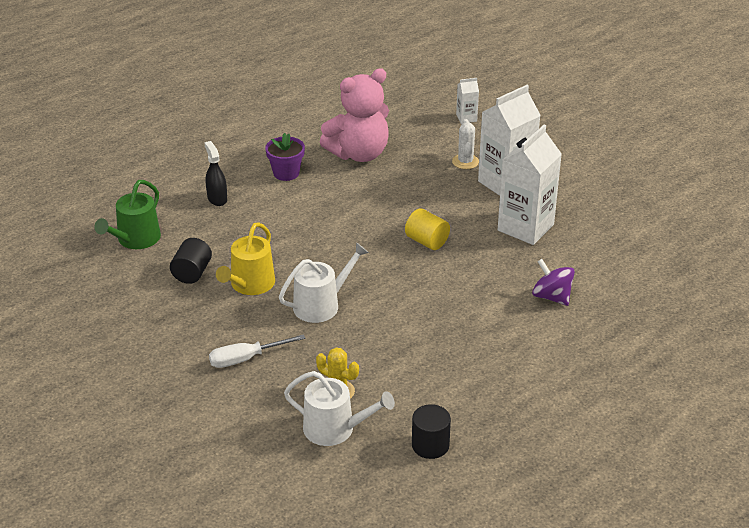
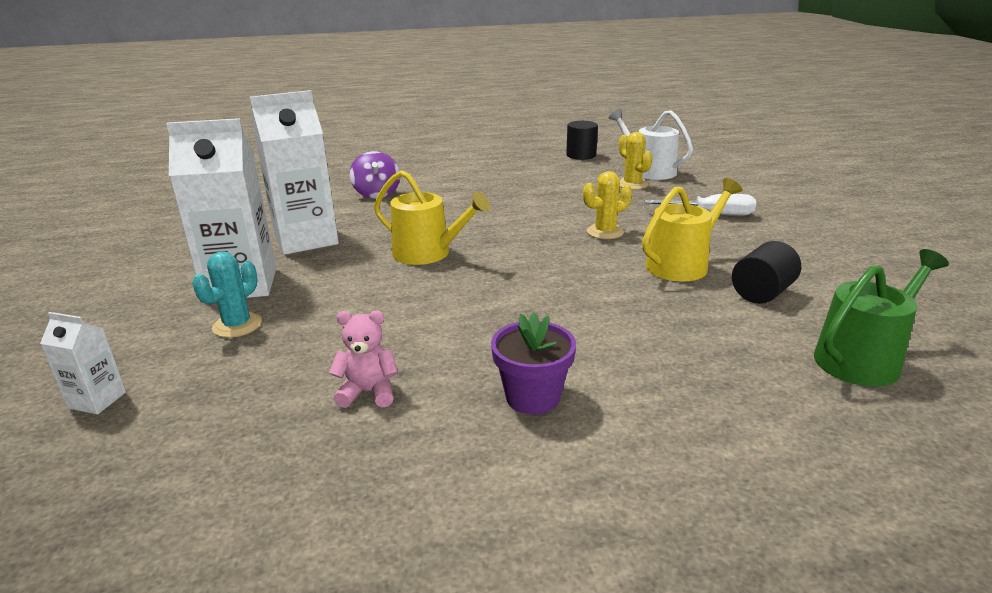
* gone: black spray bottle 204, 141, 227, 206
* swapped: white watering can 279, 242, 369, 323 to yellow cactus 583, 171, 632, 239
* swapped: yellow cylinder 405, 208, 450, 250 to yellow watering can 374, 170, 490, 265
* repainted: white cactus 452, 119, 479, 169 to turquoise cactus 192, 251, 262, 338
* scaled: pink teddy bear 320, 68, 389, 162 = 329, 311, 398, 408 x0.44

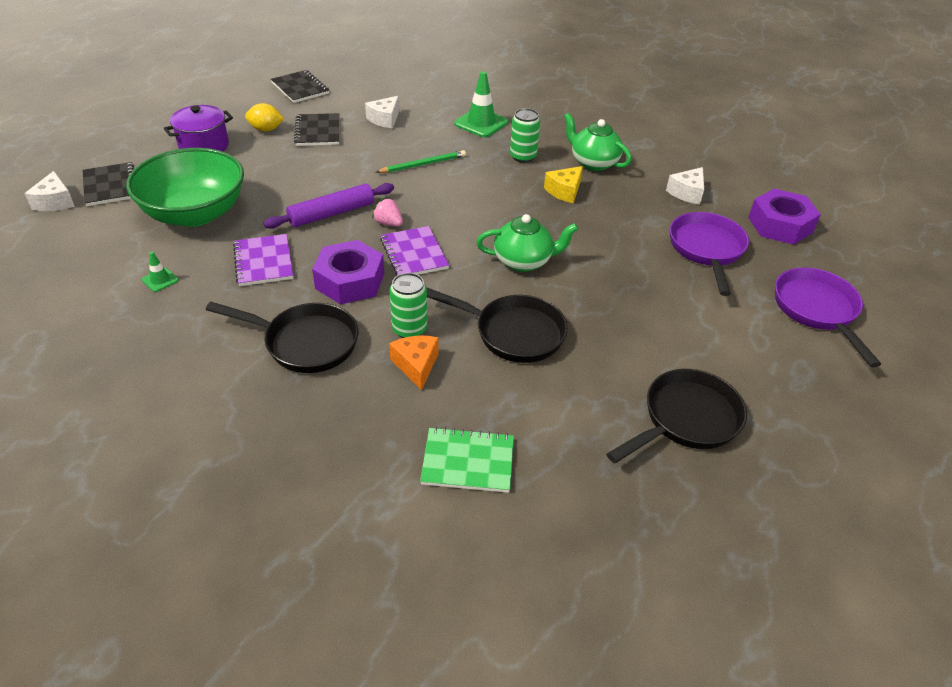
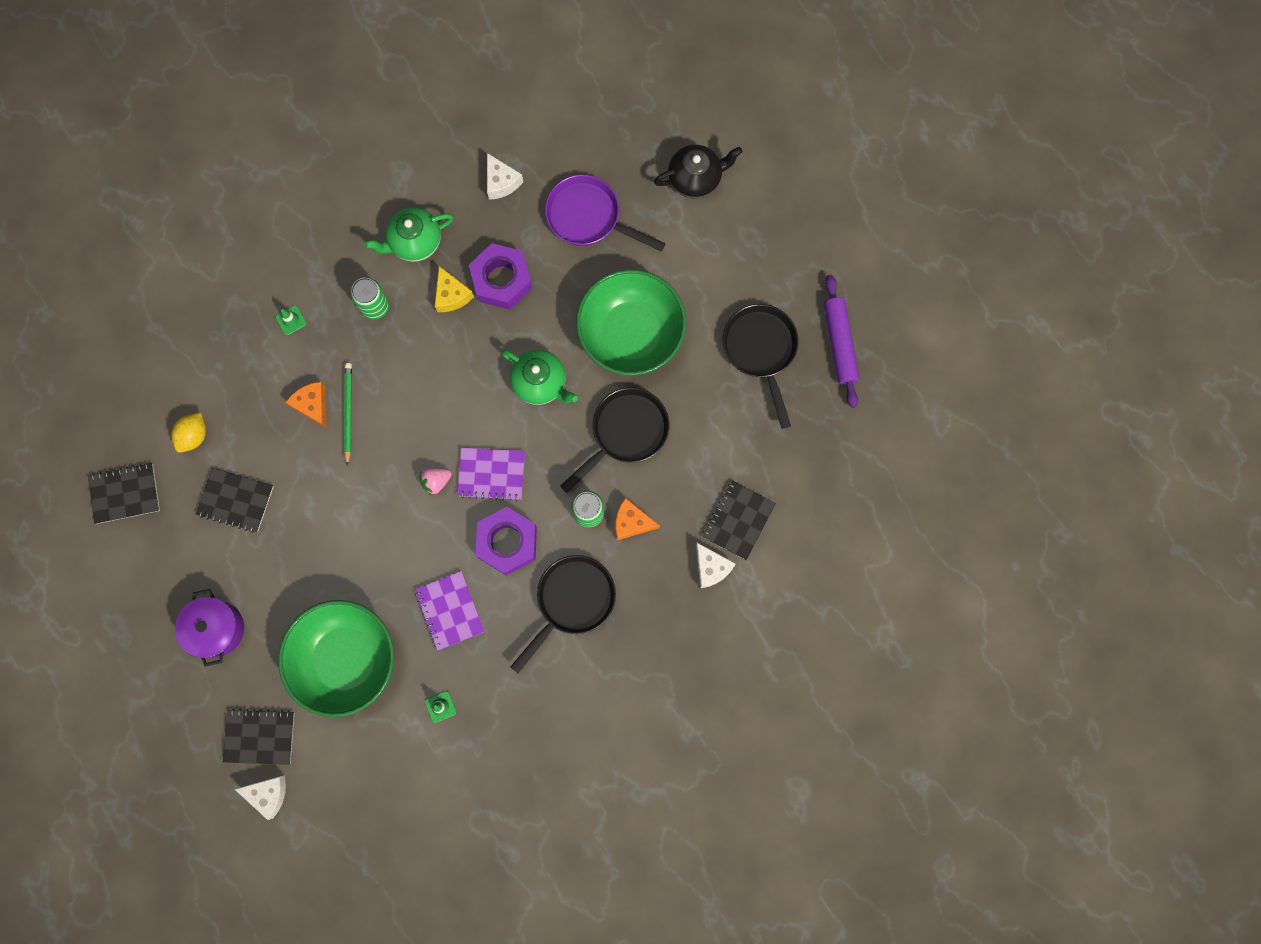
* new: orange cheese 285, 382, 327, 428
* new: green bowl 576, 269, 686, 376
* shifted: yellow lemon 245, 103, 284, 132 to 171, 412, 206, 453
* shifted: purple rolling pin 263, 183, 394, 229 to 824, 275, 860, 408
* shifted: white cheese 365, 96, 399, 128 to 696, 543, 736, 588
* shifted: purple nut 748, 189, 821, 244 to 469, 243, 532, 310
* swapped: purple pan 775, 268, 881, 368 to black teapot 654, 144, 742, 199
* repainted: green notebook 420, 427, 514, 493 to black notebook 702, 481, 776, 560
* rotated: purple notebook 233, 234, 293, 286 = 415, 571, 485, 651 60 degrees clockwise
* rotated: green teapot 476, 214, 578, 272 = 501, 349, 578, 405 105 degrees clockwise
* scaled: green traffic cone 454, 71, 508, 137 = 276, 305, 307, 335 x0.50

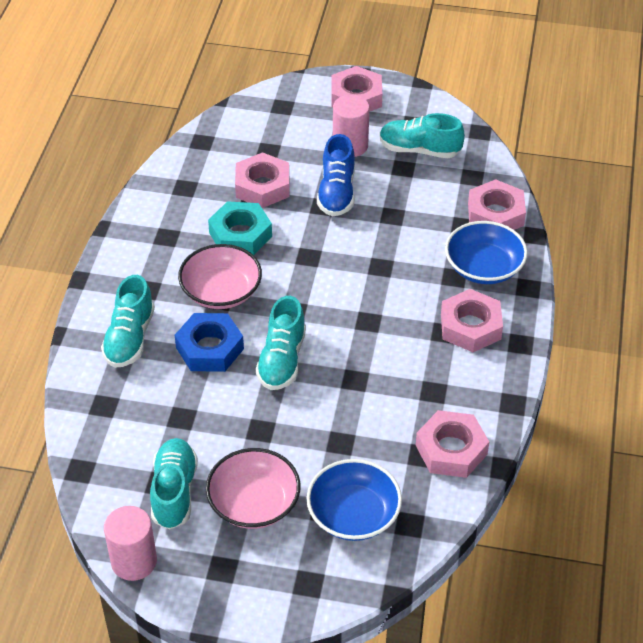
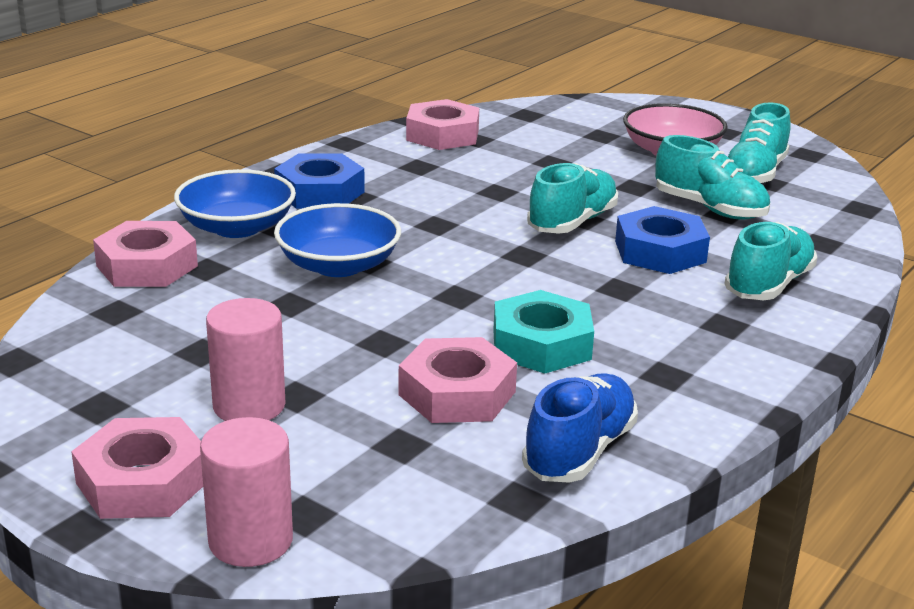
* gone: pink bowl 178, 244, 262, 309
* shifted: pink cylinder 104, 506, 157, 581 to 200, 417, 293, 567
* shifted: blue bowl 306, 459, 402, 541 to 274, 203, 401, 277
* shifted: blue shoe 317, 134, 355, 216 to 522, 373, 638, 483
* shifted: turquoise shoe 379, 113, 465, 158 to 655, 135, 770, 220
* repainted: pink nut 441, 289, 503, 352 to blue nut 274, 153, 365, 209

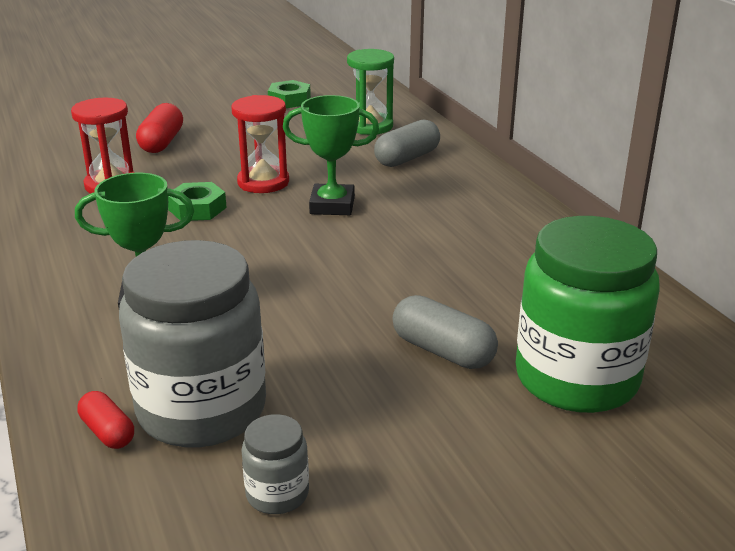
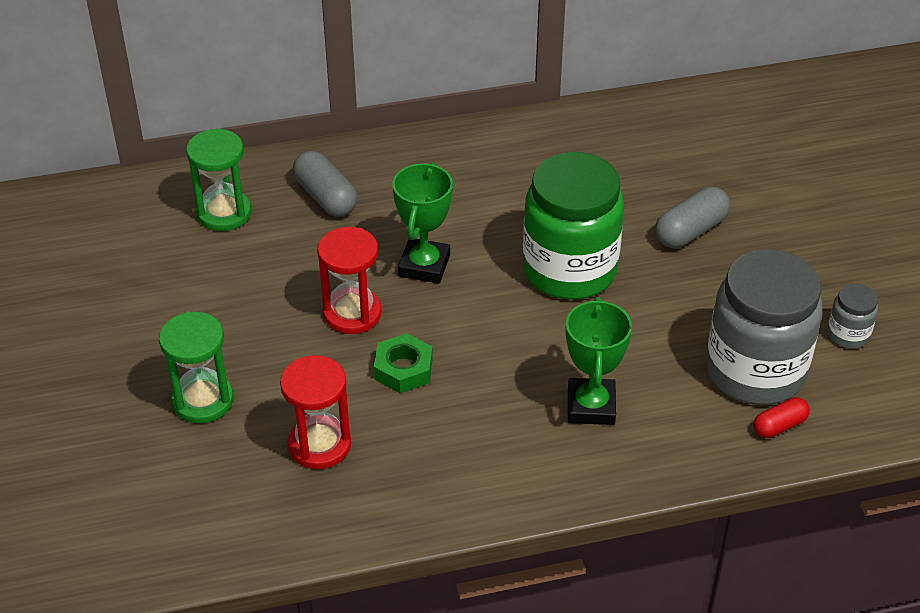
* gone: green nut 268, 80, 311, 108
* shifted: green jar 516, 216, 659, 413 to 523, 152, 624, 300
* swapped: red capsule 136, 103, 183, 153 to green hourglass 159, 312, 234, 423

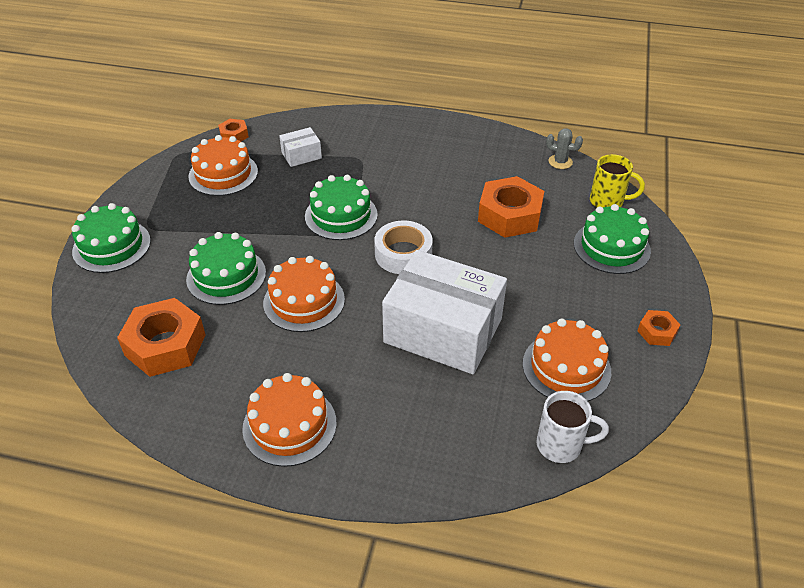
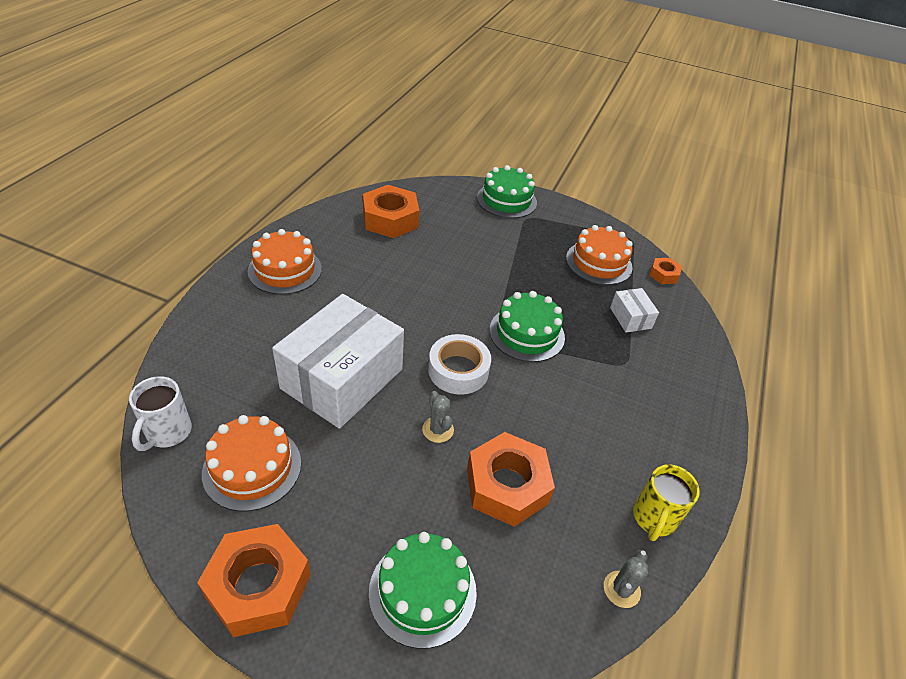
* gone: green cake 186, 232, 266, 305
* gone: orange cake 263, 256, 345, 332
* new: grey cactus 422, 391, 454, 443
* shifted: yellow mug 590, 154, 645, 207 to 633, 464, 700, 541
* scaled: orange nut 637, 310, 681, 346 = 197, 524, 311, 637 x2.01

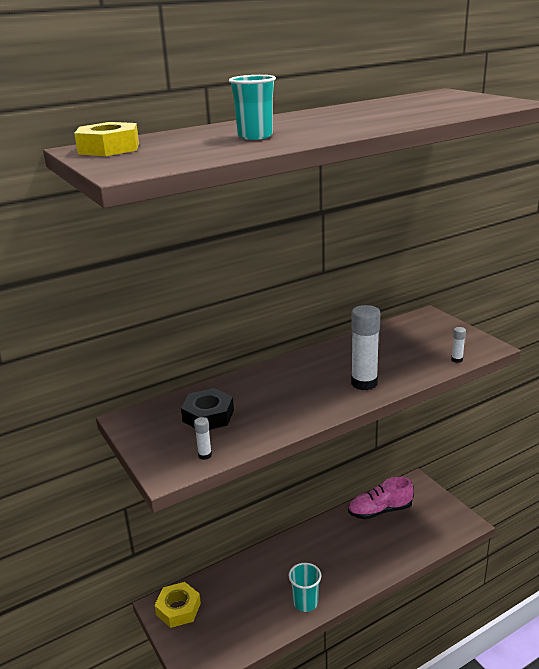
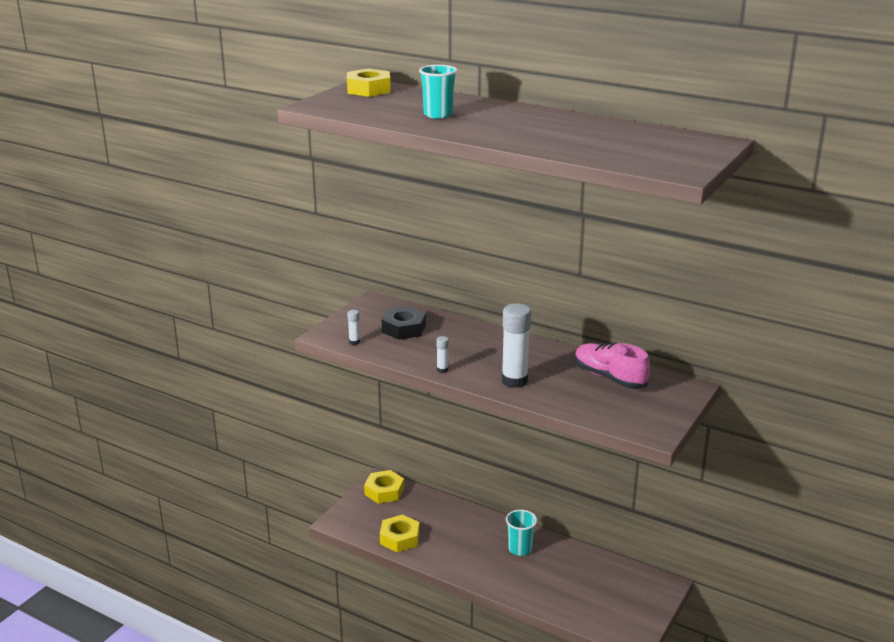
* new: yellow nut 380, 515, 420, 553
* shifted: turquoise cup 289, 563, 321, 612 to 506, 510, 537, 556
* shifted: pink shoe 348, 477, 414, 519 to 575, 343, 650, 389
* shifted: white glue stick 451, 327, 466, 363 to 436, 336, 449, 373

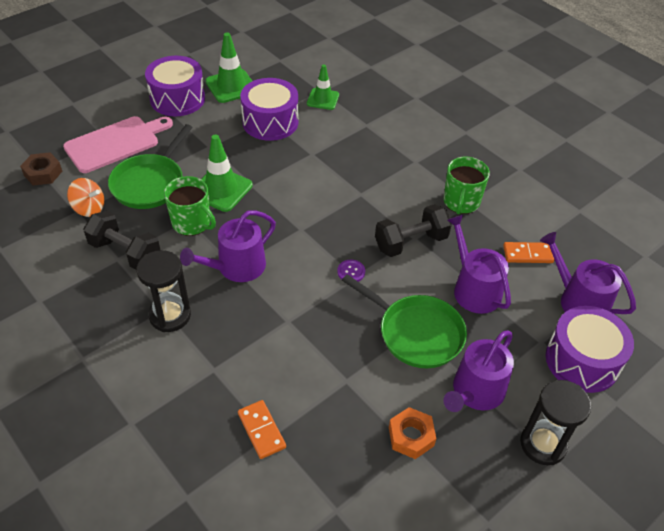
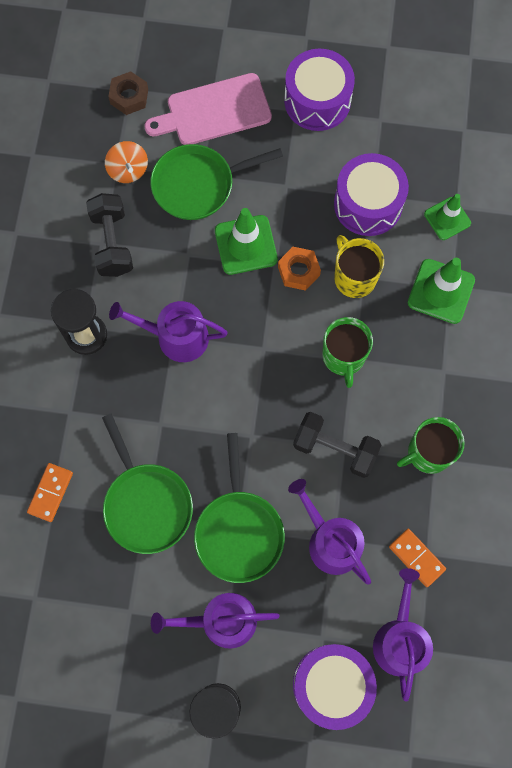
* gone: purple button 337, 260, 365, 282
* new: green pan 102, 413, 193, 554
* new: yellow mug 334, 235, 384, 298
* shifted: green mug 164, 176, 216, 236 to 322, 317, 373, 388
* shifted: green traffic cone 205, 33, 252, 103 to 408, 258, 475, 324
* shifted: orange nut 389, 407, 436, 459 to 278, 247, 321, 291
* rotated: pink cutting board 63, 116, 173, 173 = 144, 73, 272, 145 150 degrees clockwise
* rotated: purple watering can 447, 215, 511, 314 = 288, 479, 371, 584 60 degrees counterclockwise

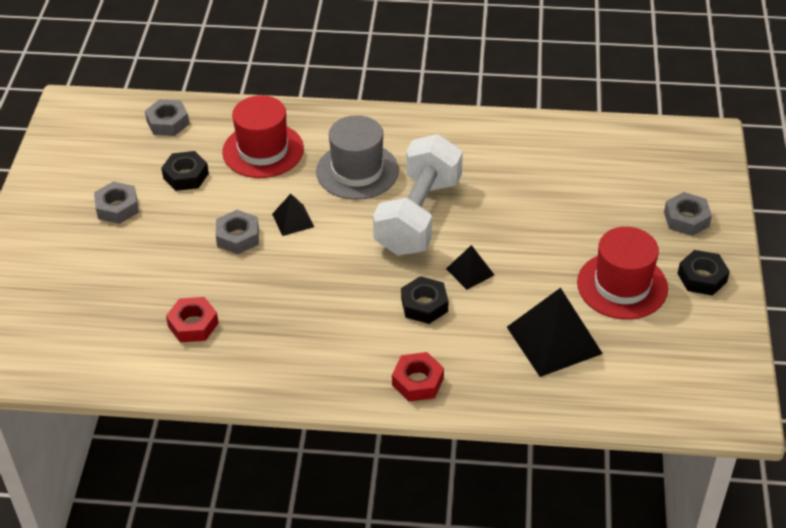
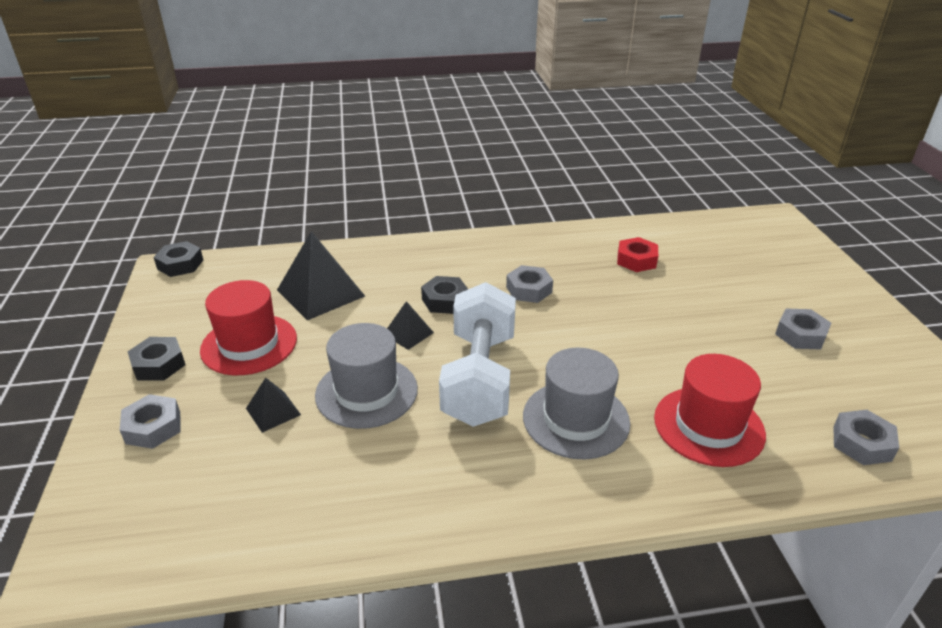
* gone: red nut 392, 352, 444, 402
* new: grey hat 315, 323, 418, 429
* shifted: black nut 161, 151, 209, 191 to 154, 241, 203, 277
* shifted: grey nut 216, 210, 259, 254 to 506, 265, 553, 303
* shifted: black pyramid 272, 194, 314, 236 to 246, 378, 301, 433

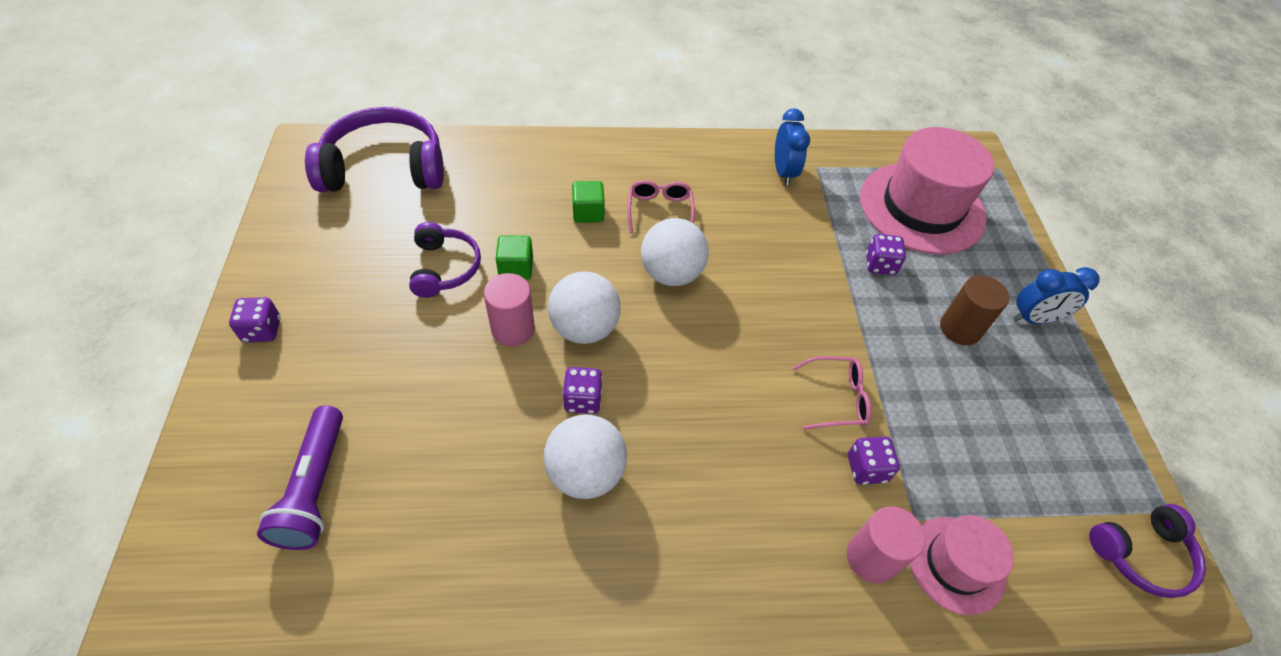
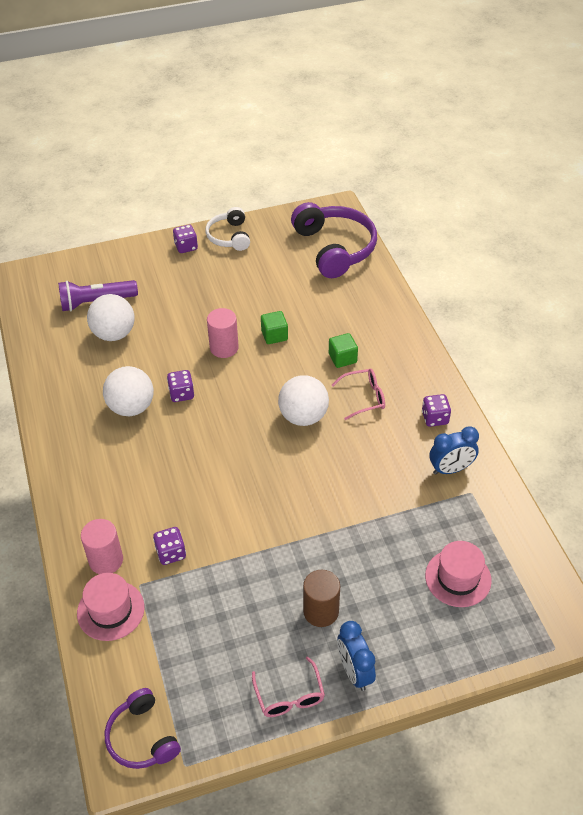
* gone: purple headphones 409, 222, 481, 298
* new: white headphones 205, 207, 250, 251
* shifted: white ball 548, 271, 621, 344 to 87, 294, 135, 341
* shifted: pink glasses 792, 356, 871, 430 to 252, 656, 325, 717
* shifted: purple dice 866, 234, 906, 275 to 422, 394, 451, 427
* scaled: pink hat 860, 127, 994, 254 = 425, 541, 492, 607 x0.55

